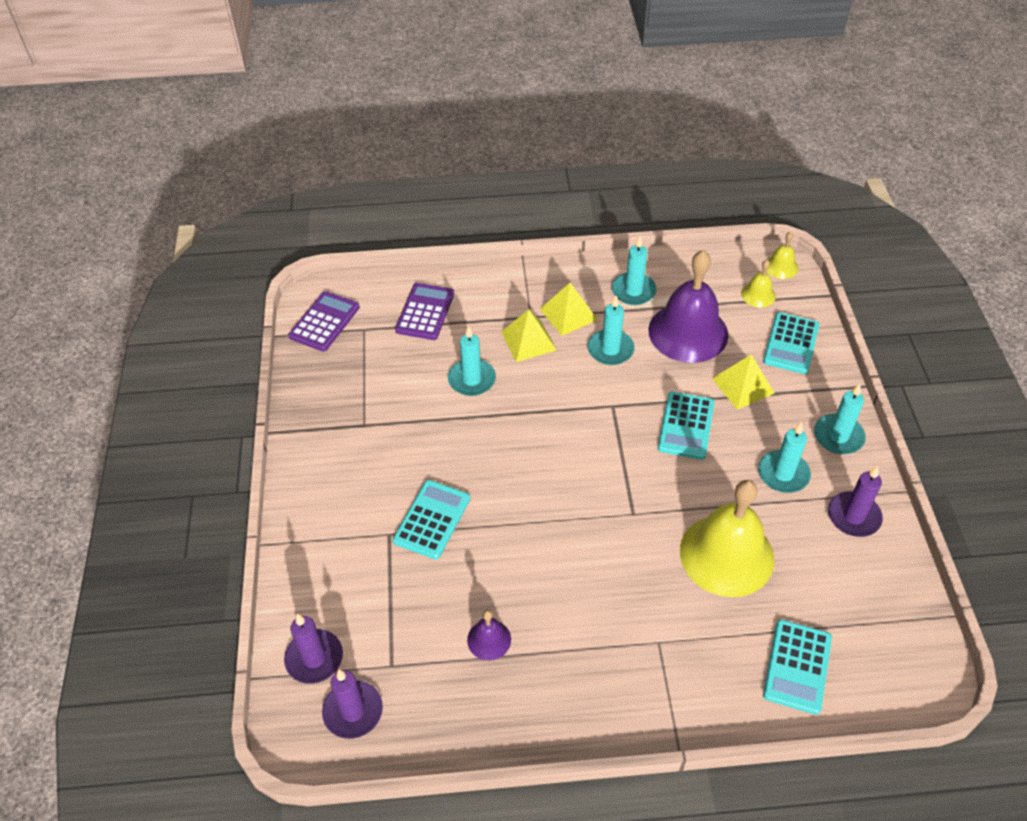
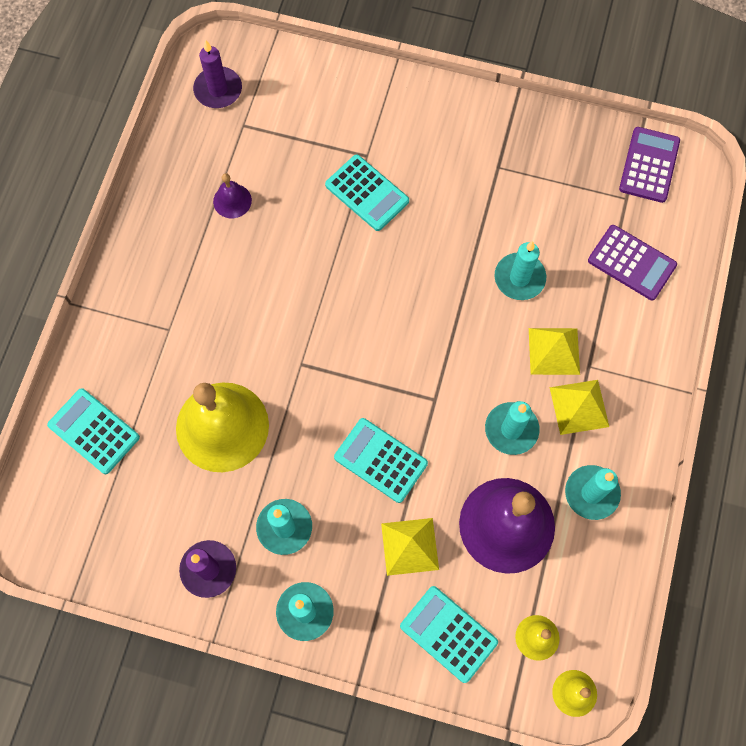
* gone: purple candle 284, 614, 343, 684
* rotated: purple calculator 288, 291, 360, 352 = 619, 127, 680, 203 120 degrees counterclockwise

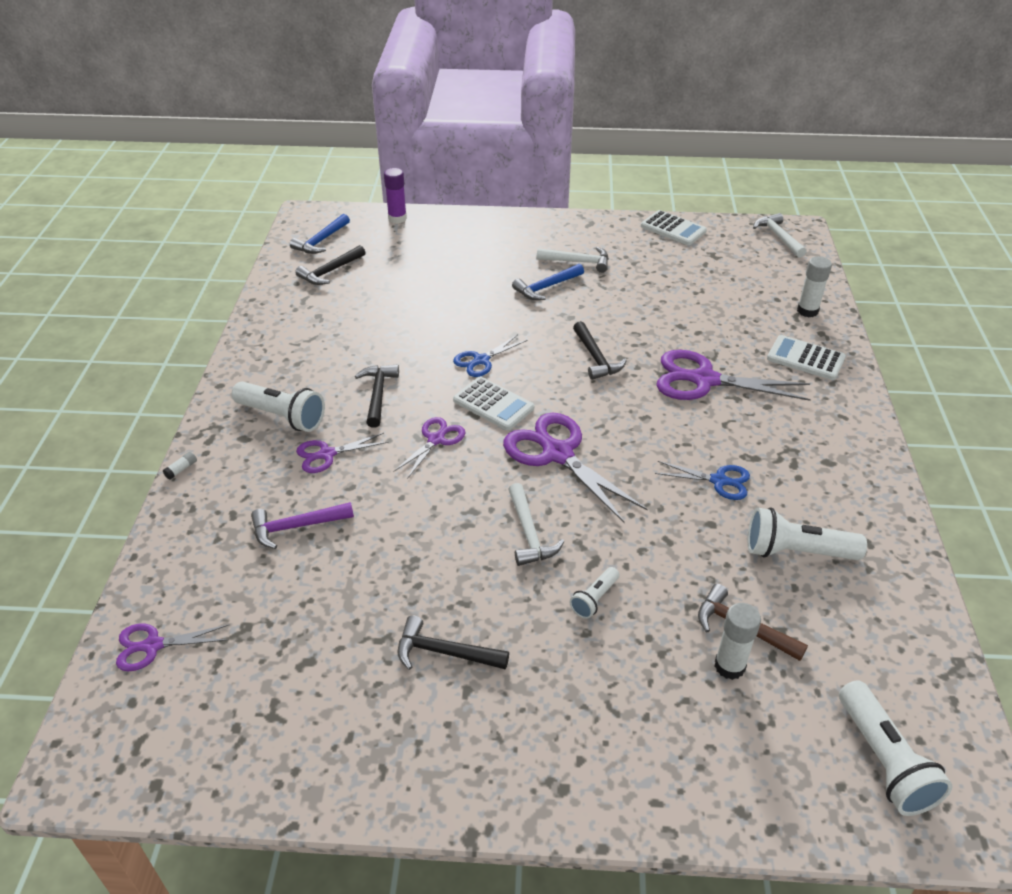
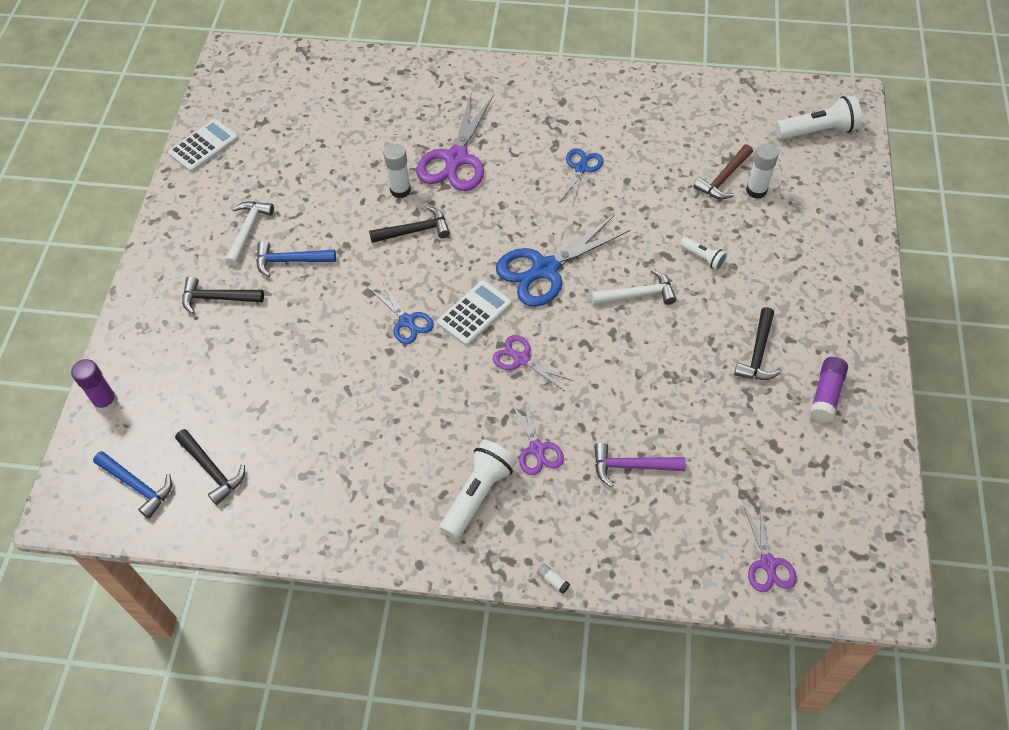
* gone: white flashlight 748, 507, 867, 560
* gone: white hammer 753, 213, 807, 258
* gone: white calculator 767, 335, 846, 380
* new: purple glue stick 810, 357, 848, 423
* shifted: black hammer 355, 364, 399, 428 to 182, 276, 264, 314
* shifted: white glue stick 797, 256, 832, 317 to 384, 144, 411, 199
* repainted: purple scissors 503, 412, 647, 523 to blue scissors 496, 216, 630, 307
* rotated: purple hammer 251, 502, 354, 549 = 594, 442, 686, 487 105 degrees clockwise
* rotated: blue hammer 512, 264, 584, 300 = 256, 241, 336, 277 120 degrees clockwise

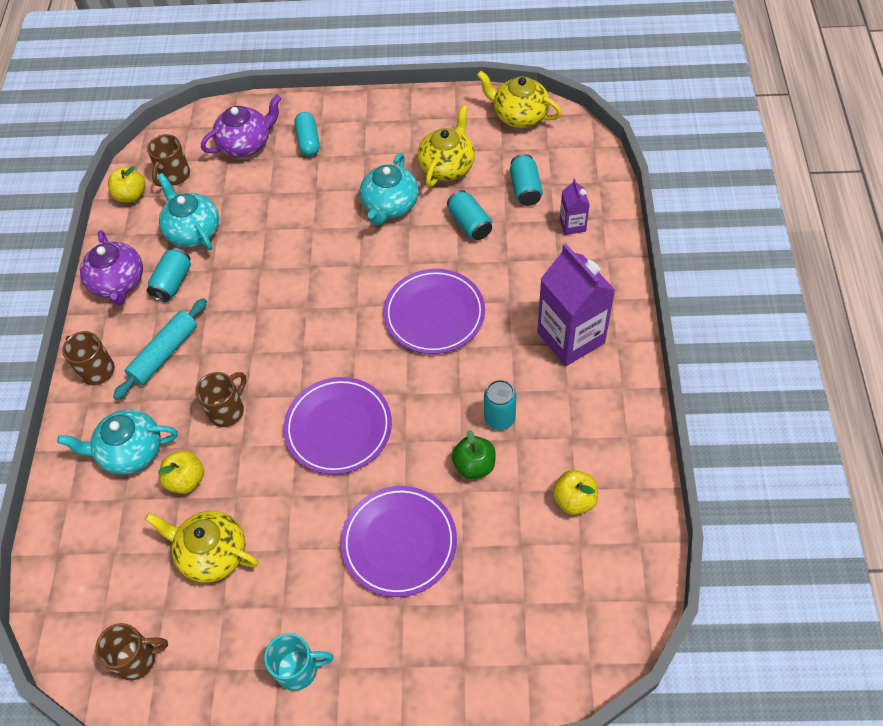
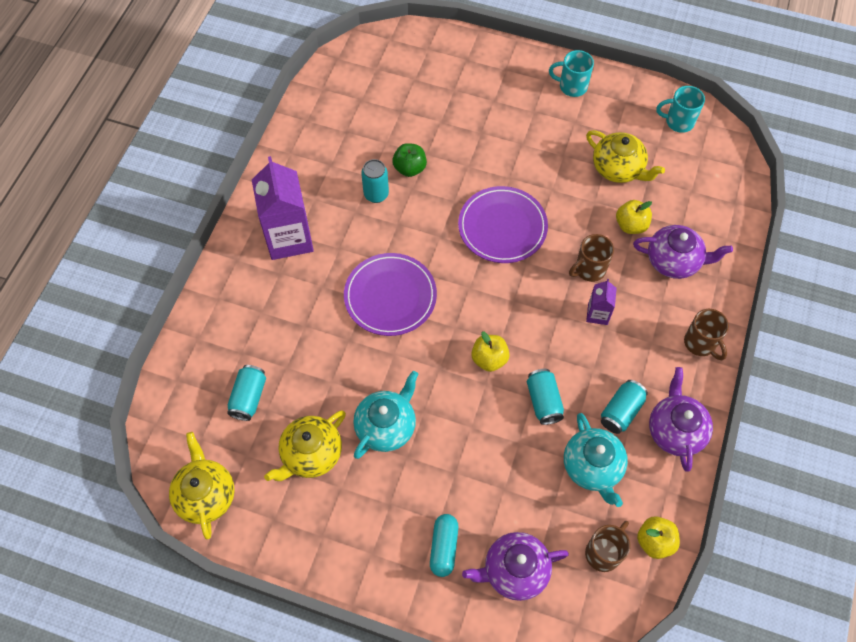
* gone: turquoise rolling pin 113, 298, 207, 400
* gone: purple plate 341, 486, 457, 597
* shifted: turquoise can 447, 190, 492, 240 to 527, 369, 564, 425
* shifted: yellow apple 553, 470, 598, 515 to 471, 331, 510, 372
* shifted: purple carton 560, 179, 590, 235 to 586, 279, 617, 325
* repainted: turquoise teapot 57, 409, 178, 475 to purple teapot 633, 225, 733, 279
* repainted: brown mug 95, 623, 168, 680 to turquoise mug 656, 86, 705, 133
* rotated: yellow teapot 477, 71, 562, 128 = 169, 432, 234, 539 150 degrees counterclockwise

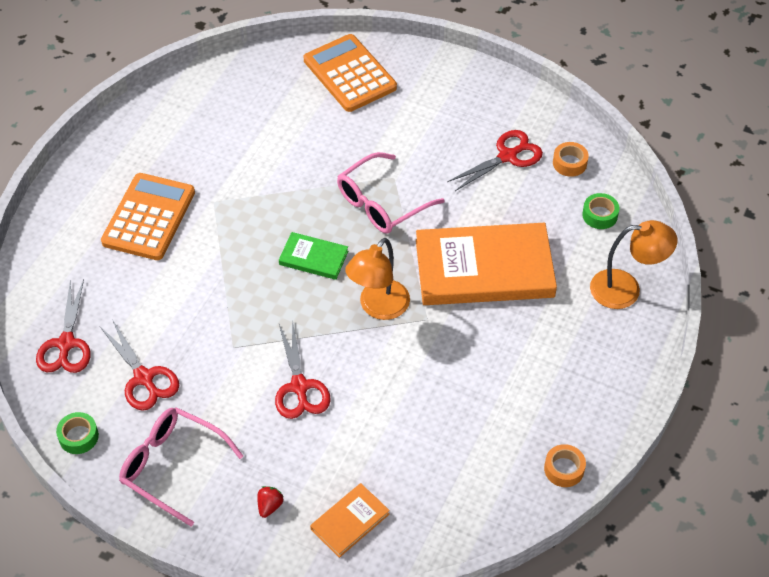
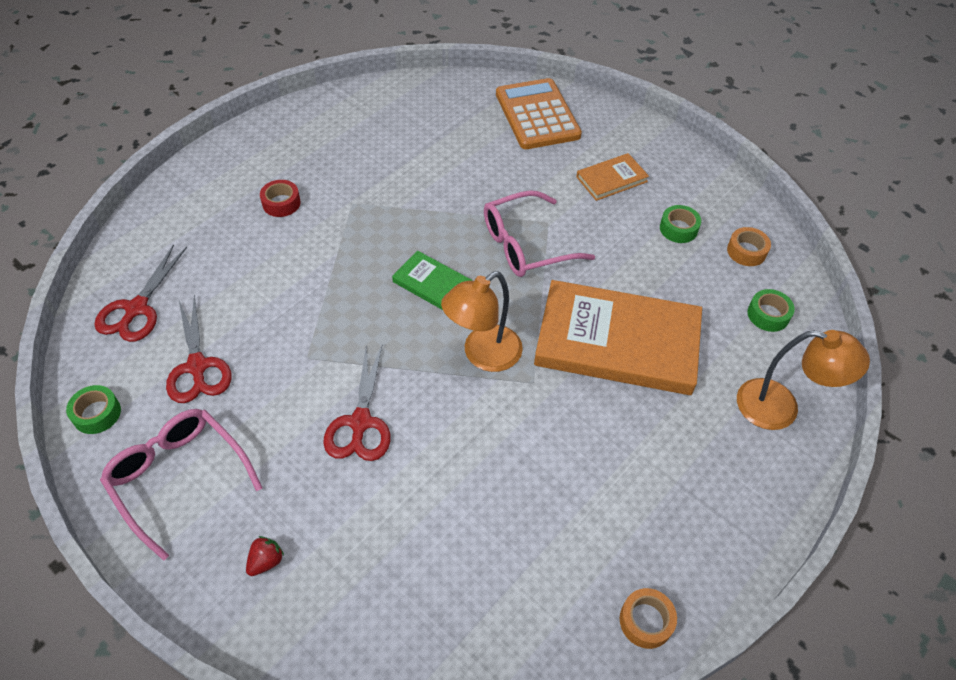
* shifted: orange book 310, 483, 390, 558 to 576, 153, 649, 201
* swapped: orange calculator 101, 173, 195, 260 to red tape 260, 180, 301, 217
* swapped: red scissors 447, 130, 543, 191 to green tape 660, 205, 701, 243

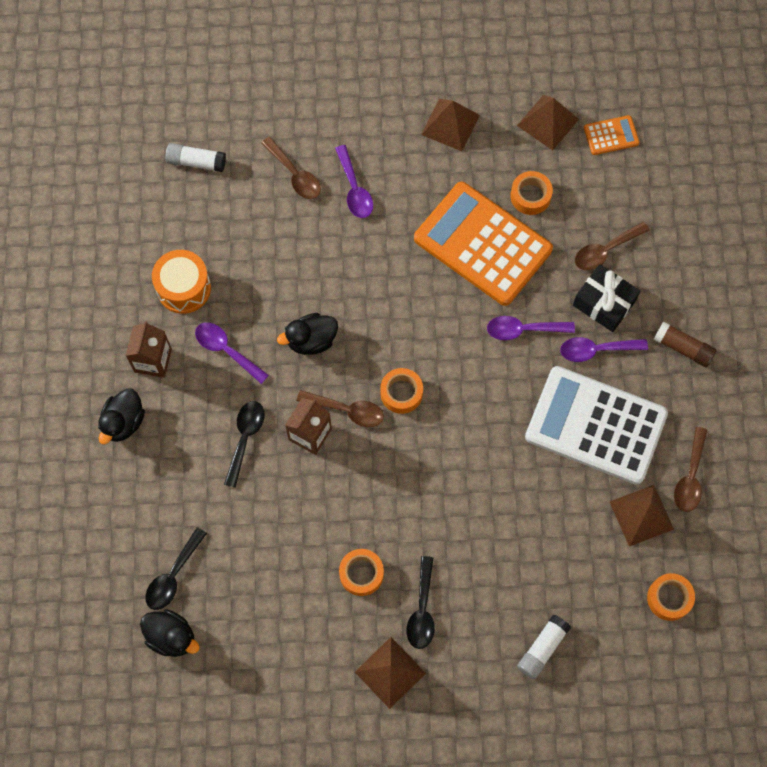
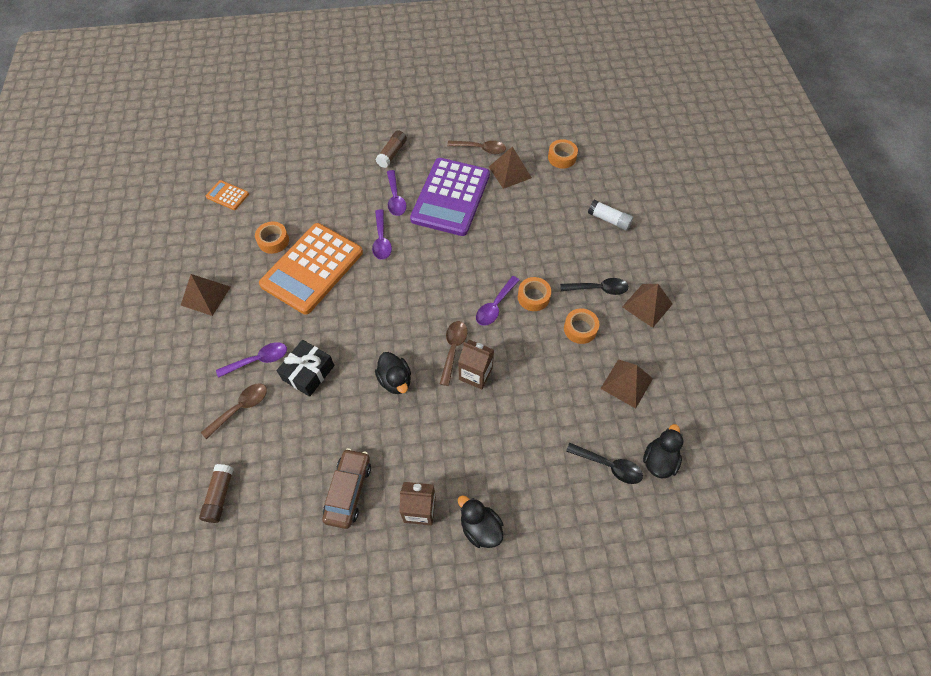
* gone: black spoon 224, 401, 265, 488
* gone: brown spoon 575, 222, 650, 270
* shifted: purple spoon 195, 322, 269, 384 to 476, 276, 519, 326
* shifted: orange tape 380, 368, 423, 414 to 518, 277, 551, 311
* shifted: brown pyramid 517, 95, 579, 150 to 600, 359, 653, 409
* shifted: black gift 573, 264, 640, 332 to 277, 340, 334, 397
* swapped: orange drum 152, 250, 211, 314 to brown car 322, 448, 371, 529
* repainted: white glue stick 165, 143, 226, 172 to brown glue stick 199, 464, 234, 523
* repainted: white calculator 525, 366, 668, 485 to purple calculator 410, 158, 490, 236
* rotated: black duck 98, 388, 145, 444 = 458, 495, 504, 548 150 degrees counterclockwise
* rotated: orange calculator 584, 115, 640, 155 = 206, 180, 249, 210 45 degrees counterclockwise

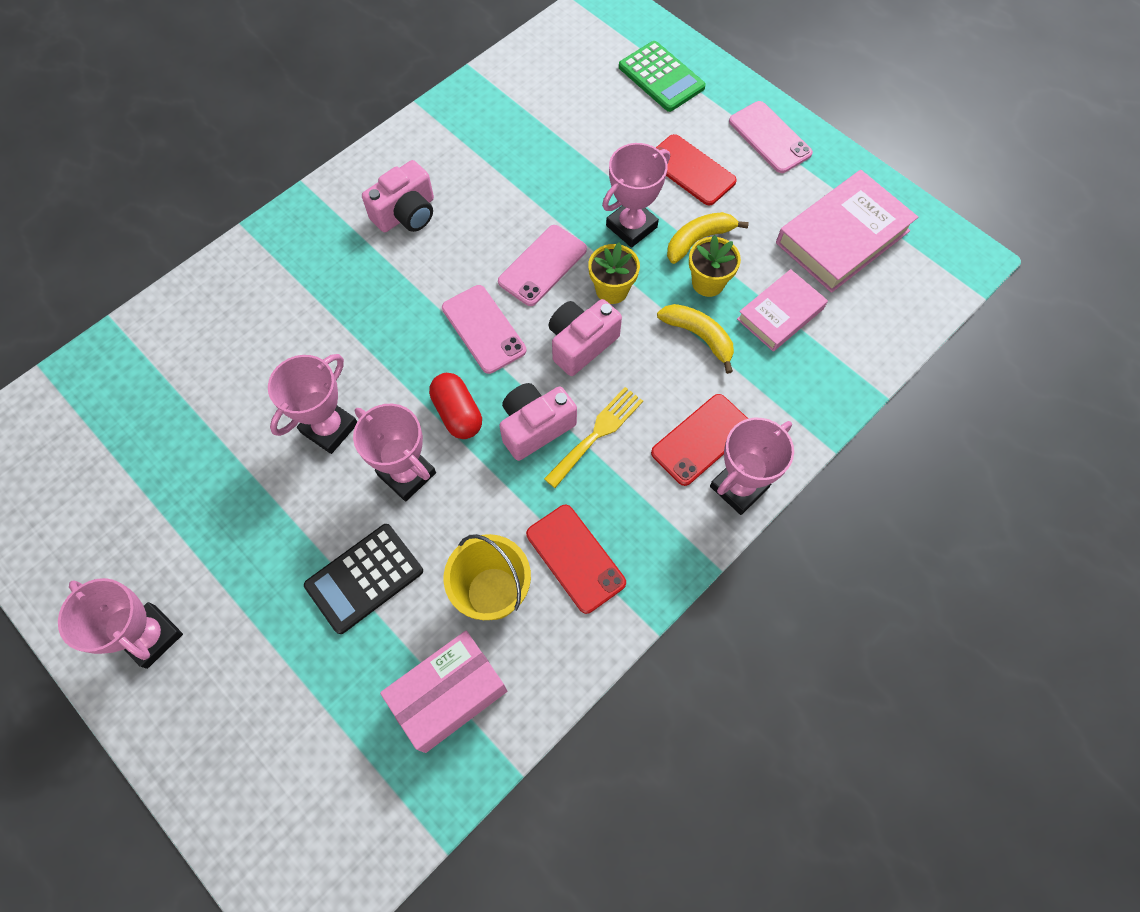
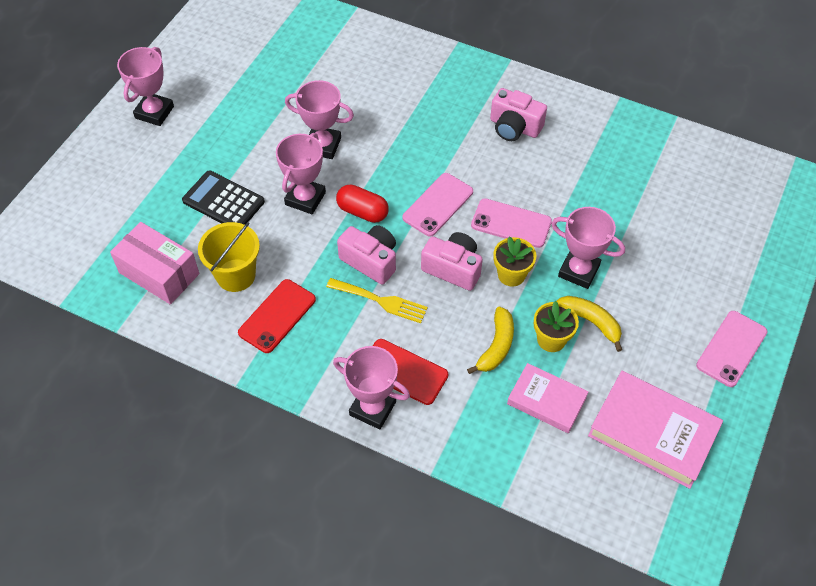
* gone: green calculator 619, 41, 706, 112
* gone: red phone 656, 134, 737, 206
* rotated: red capsule 429, 373, 482, 439 = 336, 185, 389, 223 75 degrees clockwise

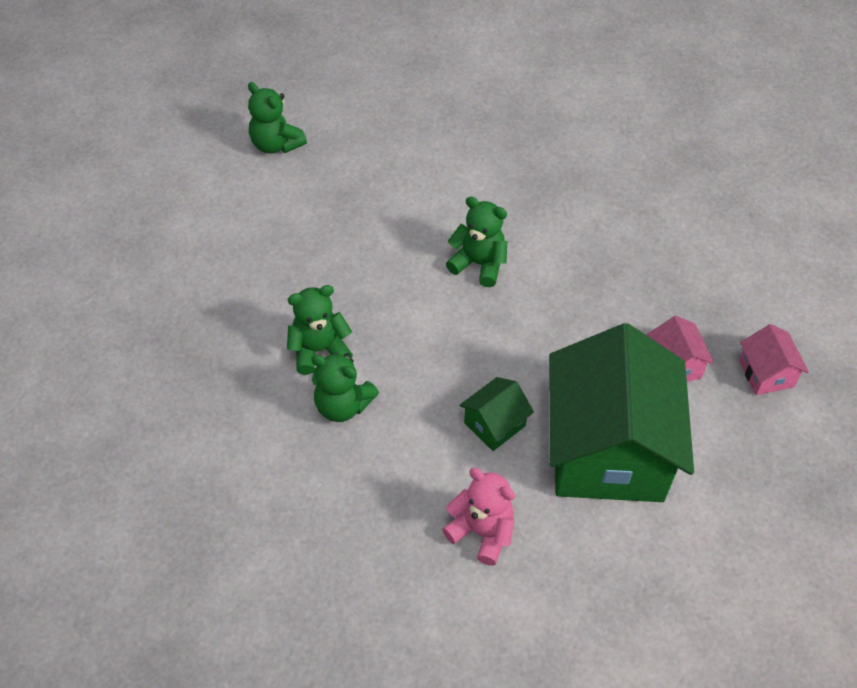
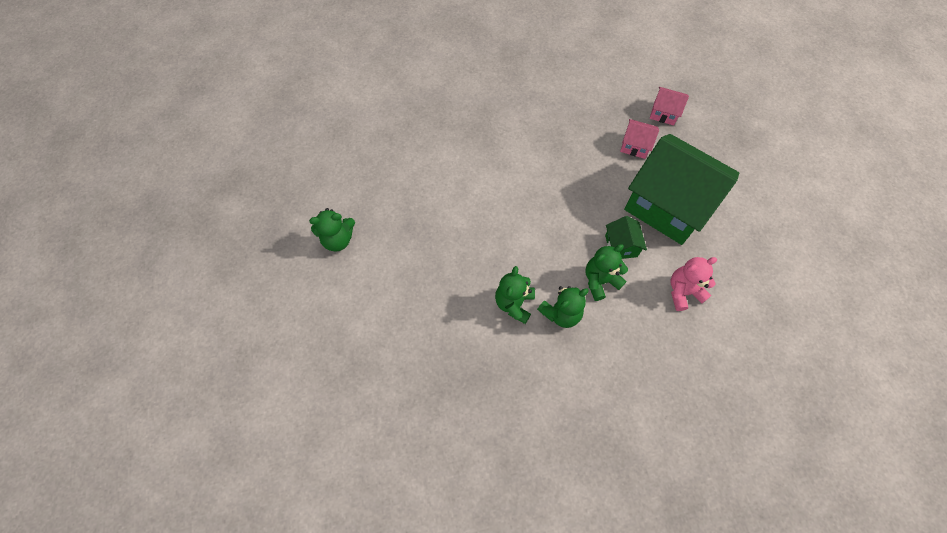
* shifted: green teddy bear 446, 197, 507, 287 to 585, 244, 628, 301

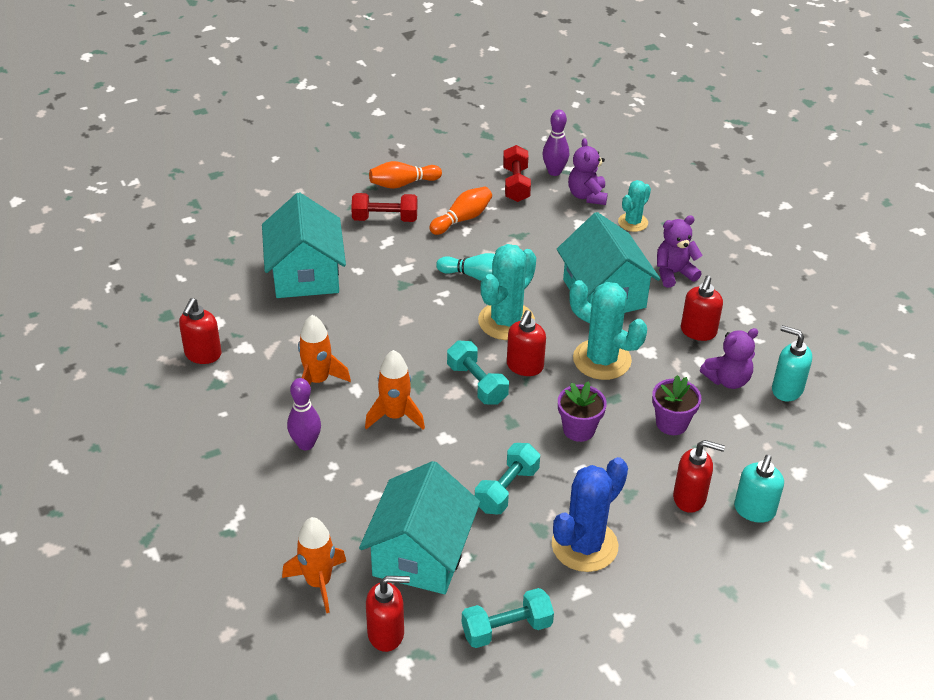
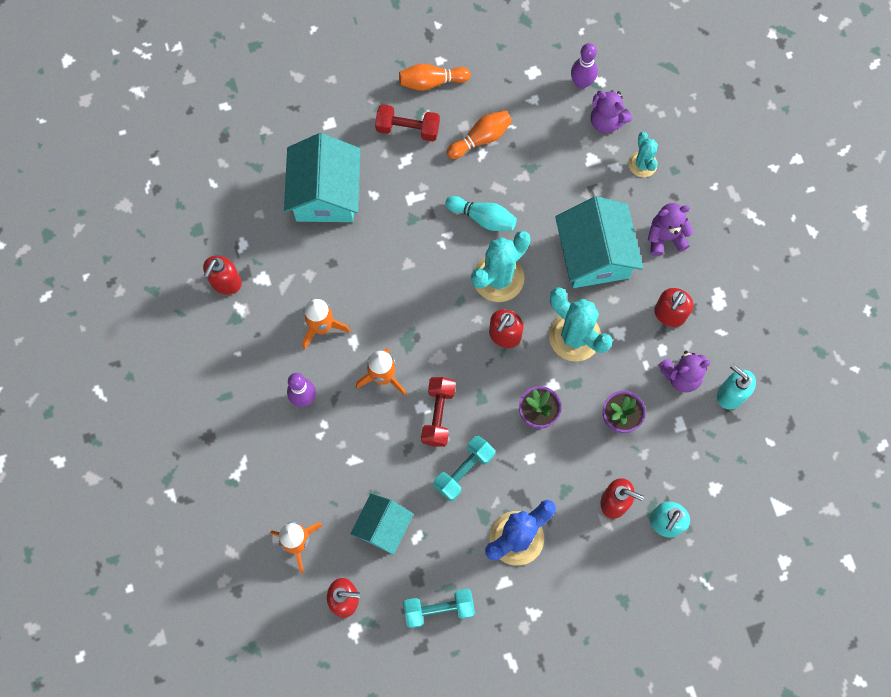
* gone: turquoise dumbbell 447, 341, 509, 405
* shifted: red dumbbell 503, 145, 531, 202 to 421, 377, 456, 447
* rotated: purple teddy bear 568, 138, 608, 205 = 591, 90, 632, 133 60 degrees counterclockwise
* rotated: turquoise cactus 618, 180, 651, 232 = 628, 132, 658, 177 60 degrees counterclockwise
* scaled: turquoise house 359, 461, 480, 594 = 351, 493, 414, 555 x0.61

